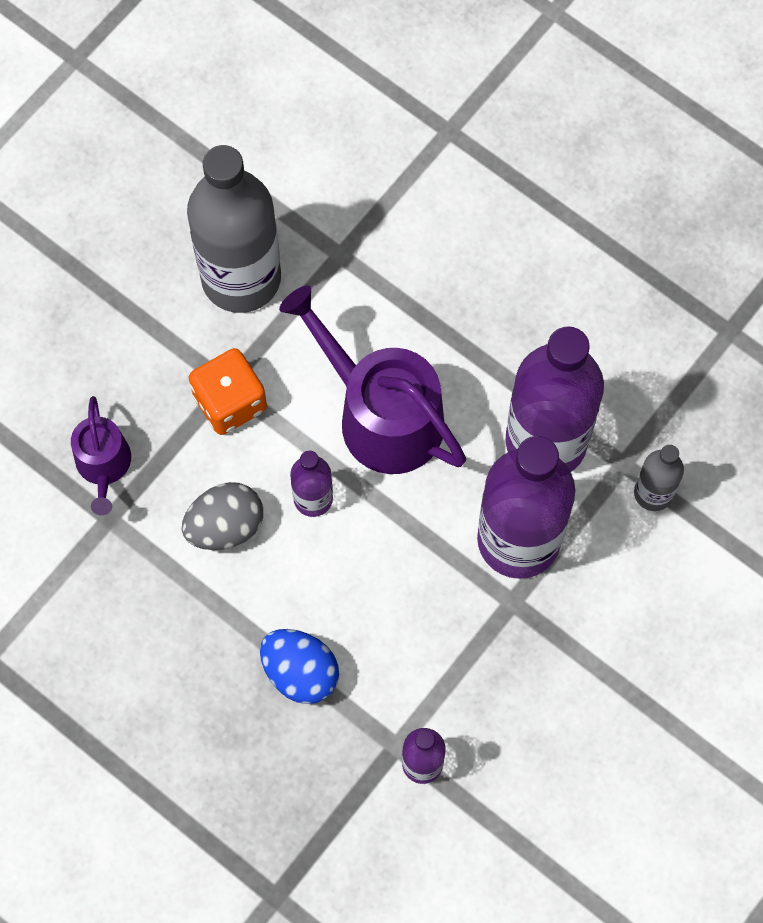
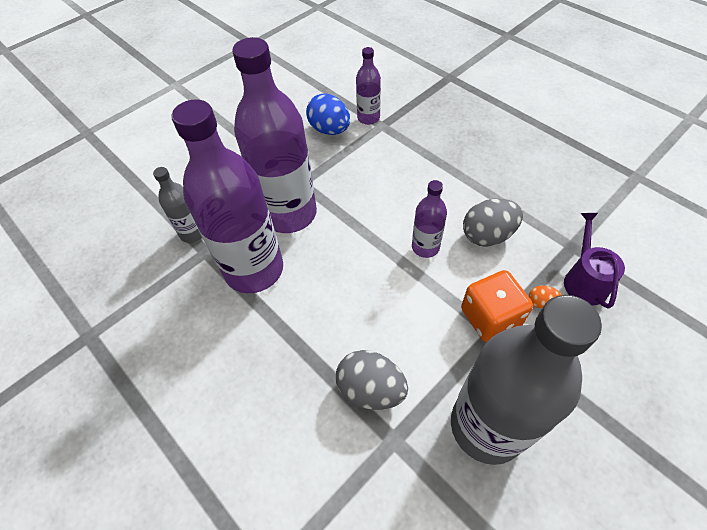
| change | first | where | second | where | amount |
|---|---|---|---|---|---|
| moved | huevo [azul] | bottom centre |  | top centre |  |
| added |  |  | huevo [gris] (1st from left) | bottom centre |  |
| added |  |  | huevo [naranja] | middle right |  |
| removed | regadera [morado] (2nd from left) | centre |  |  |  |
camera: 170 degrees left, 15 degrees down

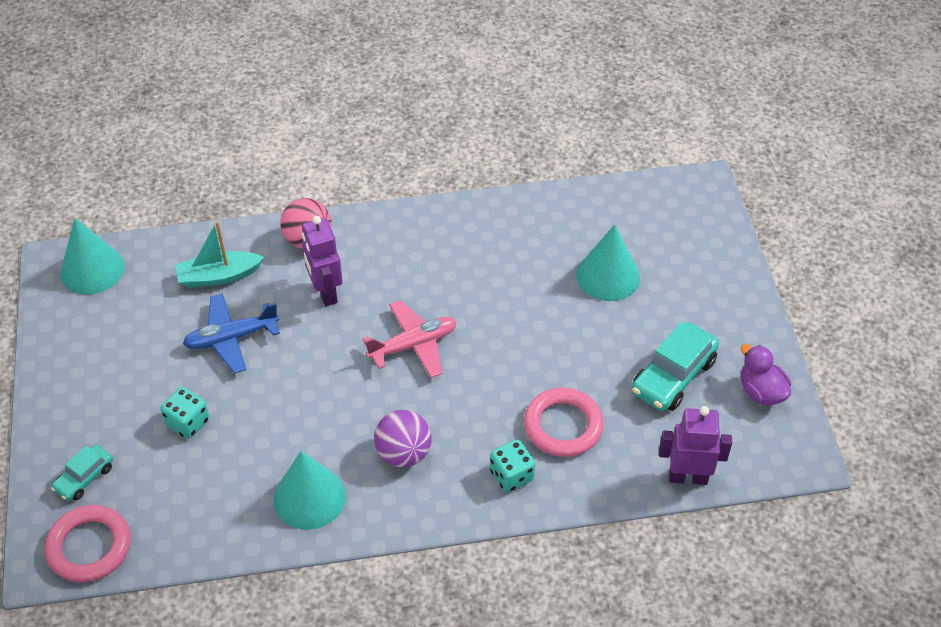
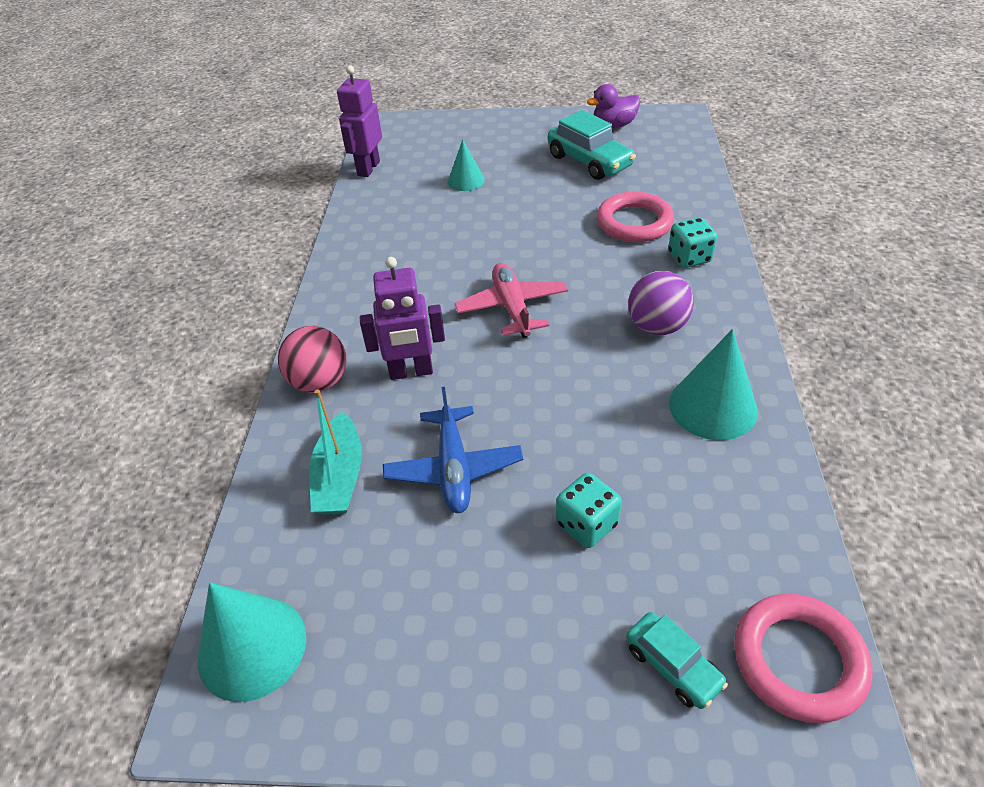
| change | first | where | second | where | amount |
|---|---|---|---|---|---|
| moved | robot [morado] (2nd from left in the first image) | bottom right | robot [morado] (1st from left) | top centre |  |
| resized | cono [turquesa] (3rd from left in the first image) | centre | cono [turquesa] (2nd from left) | top centre | x0.61 |
camera: 75 degrees left, 5 degrees down

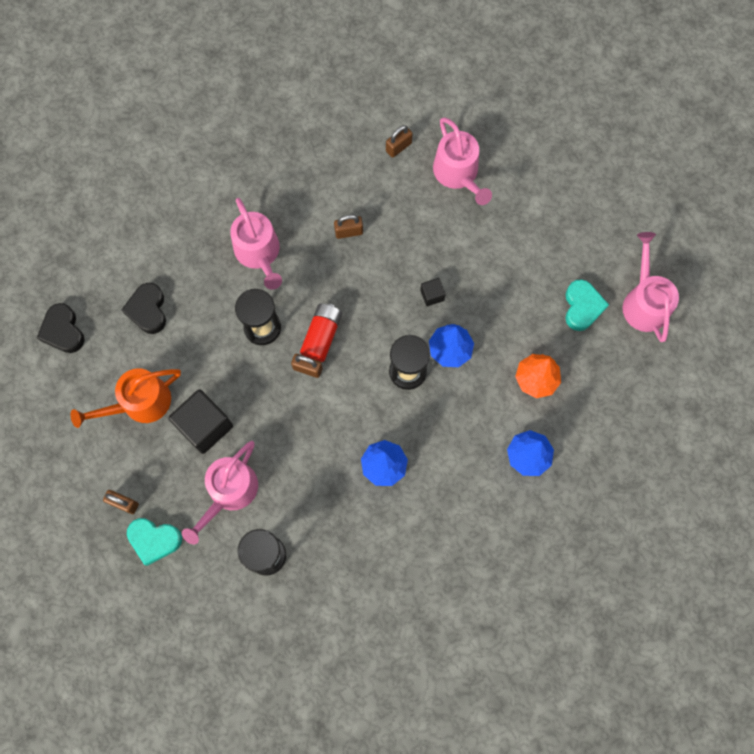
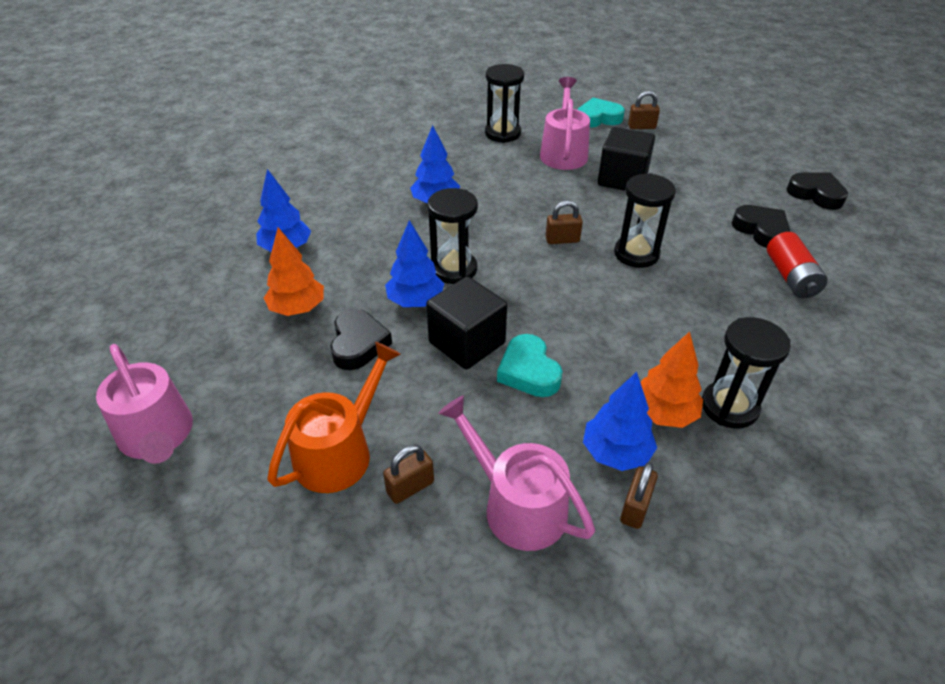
| change | first | where | second | where | amount |
|---|---|---|---|---|---|
| moved | regadera [naranja] | middle left |  | centre |  |
| added |  |  | corazón [negro] (1st from left) | centre |  |
| moved | candado [marrón] (3rd from left in the first image) | top centre | candado [marrón] (1st from left) | bottom centre |  |
| resized | cubo [negro] (2nd from left in the first image) | centre | cubo [negro] (1st from left) | centre | x2.09 |
| moved | corazón [turquesa] (2nd from left in the first image) | middle right | corazón [turquesa] (1st from left) | centre |  |
| added |  |  | árbol [azul] (4th from left) | centre |  |
| added |  |  | árbol [naranja] (2nd from left) | middle right |  |
| added |  |  | reloj de arena [negro] (4th from left) | middle right |  |
| moved | pila [rojo] | centre |  | middle right |  |
| removed | regadera [rosa] (2nd from left) | top centre |  |  |  |
camera: 155 degrees right, 30 degrees down

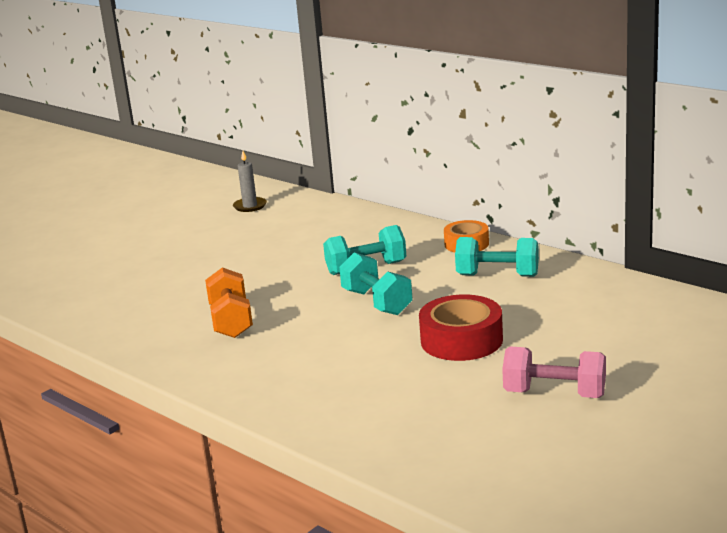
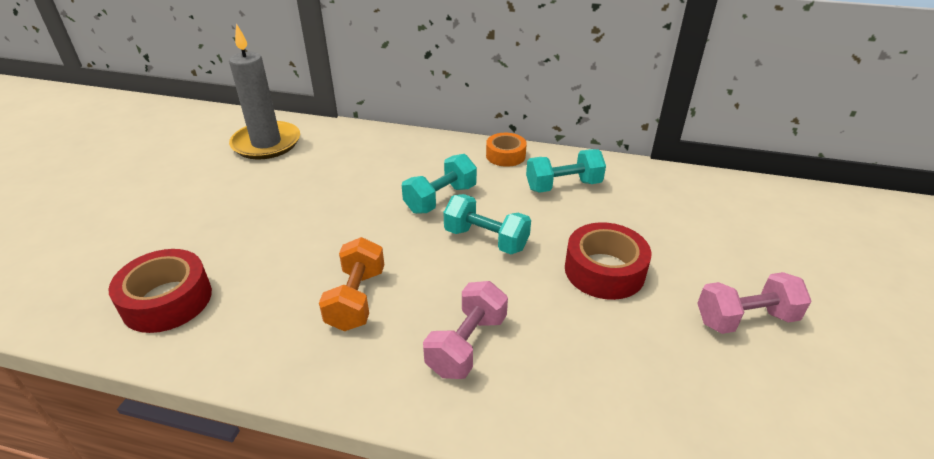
| change | first | where | second | where | amount |
|---|---|---|---|---|---|
| added |  |  | cinta adhesiva [rojo] (1st from left) | middle left |  |
| resized | vela [gris] | centre |  | top left | x2.06 |
| turned | mancuerna [naranja] | middle left |  | centre | 45 degrees clockwise |
| added |  |  | mancuerna [rosa] (1st from left) | bottom centre |  |
camera: 30 degrees left, 15 degrees up

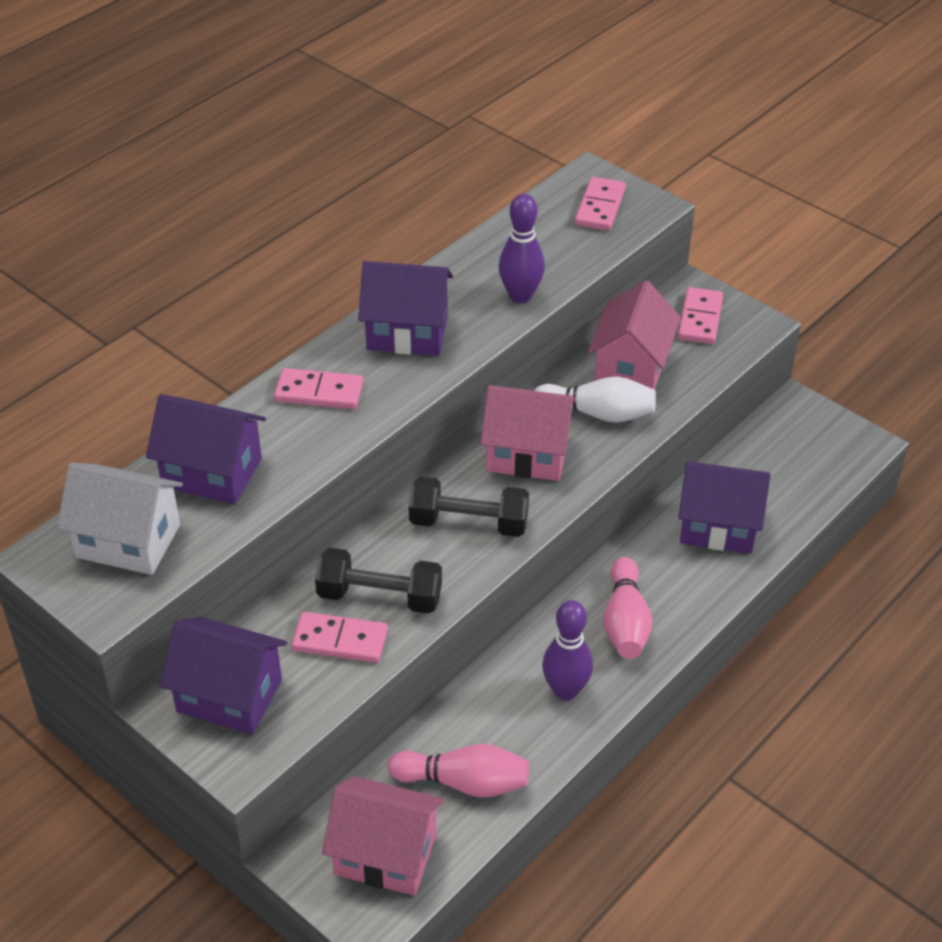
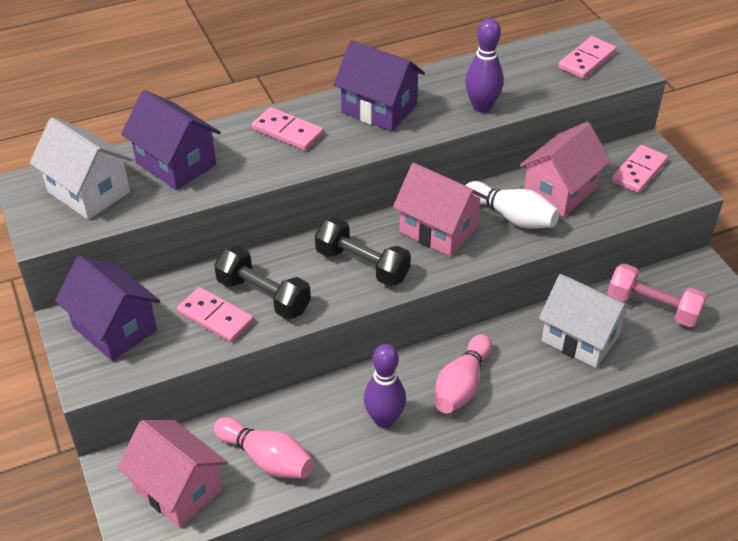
| change | first | where | second | where | amount |
|---|---|---|---|---|---|
| recoloured | casa [morado] (4th from left) | middle right | casa [blanco] (2nd from left) | middle right |  |
| added |  |  | mancuerna [rosa] | middle right |  |
camera: 25 degrees right, 0 degrees up

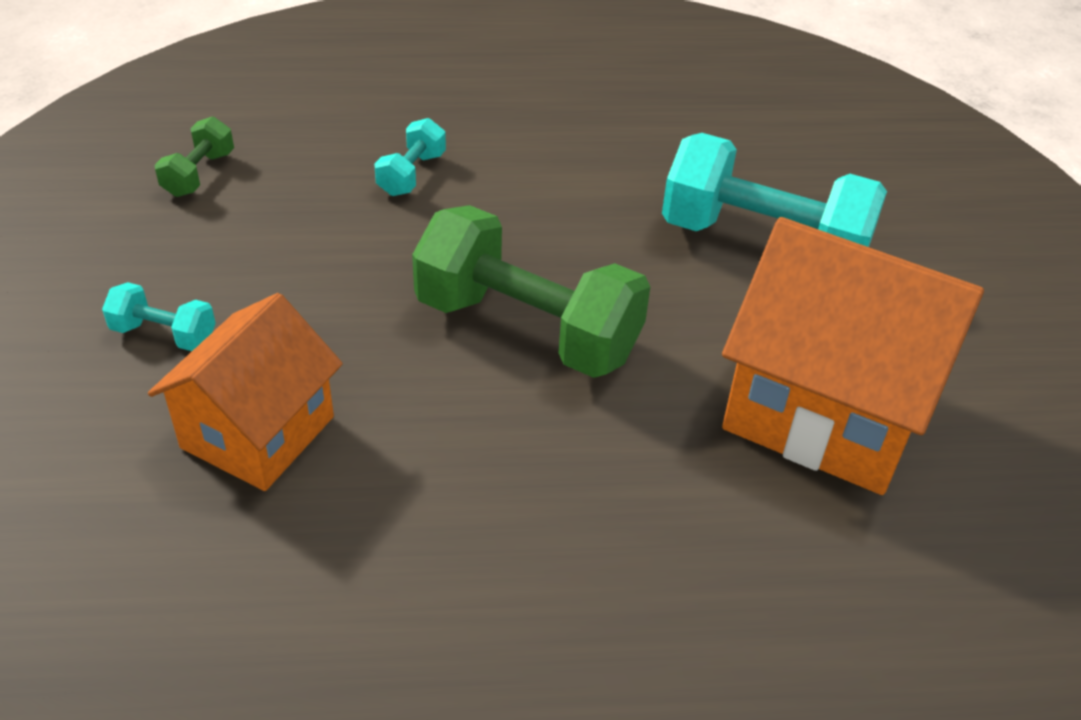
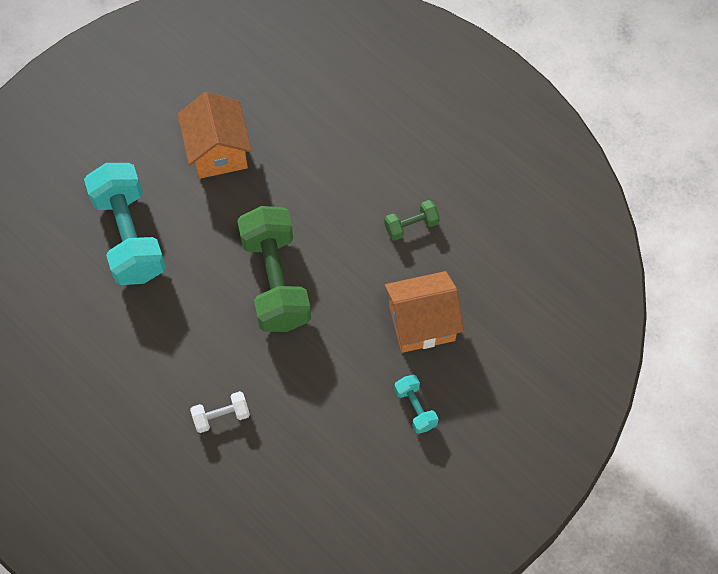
| change | first | where | second | where | amount |
|---|---|---|---|---|---|
| resized | casa [naranja] (2nd from left in the first image) | middle right | casa [naranja] (1st from left) | top left | x0.65 |
| recoloured | mancuerna [turquesa] (2nd from left) | top centre | mancuerna [blanco] | bottom left |  |
| moved | mancuerna [verde] (1st from left in the first image) | top left | mancuerna [verde] (2nd from left) | centre |  |
camera: 130 degrees left, 20 degrees up

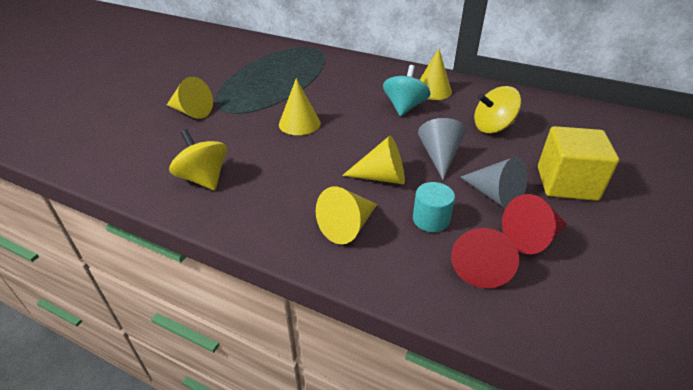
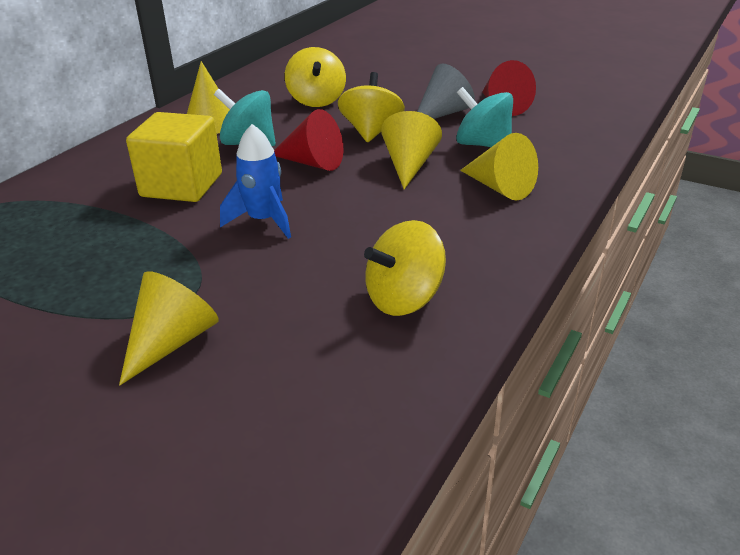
| change | first | where | second | where | amount |
|---|---|---|---|---|---|
| moved | cubo [amarillo] | middle right |  | top left |  |
| replaced | cono [amarillo] (2nd from left) | top centre | cohete [azul] | top centre |  |
| moved | cono [rojo] (1st from left) | middle right |  | top centre |  |
| replaced | cono [gris] (1st from left) | centre | peonza [amarillo] (2nd from left) | top centre |  |
| replaced | cilindro [turquesa] | centre | peonza [turquesa] (2nd from left) | top centre |  |
camera: 85 degrees left, 5 degrees down

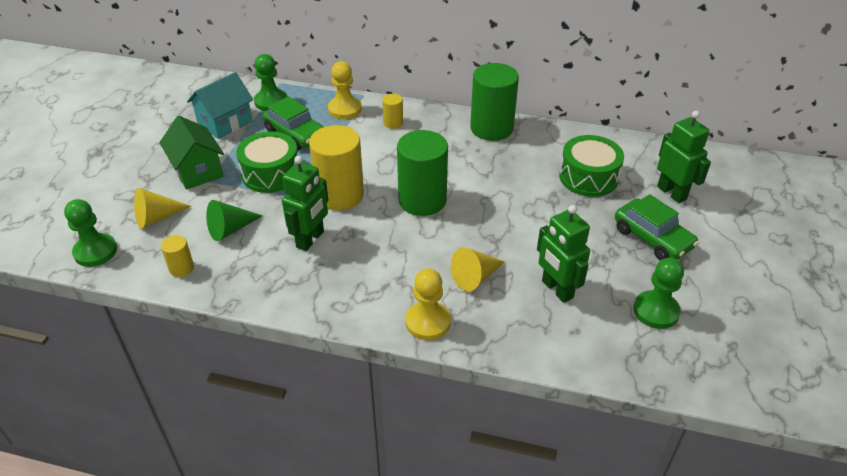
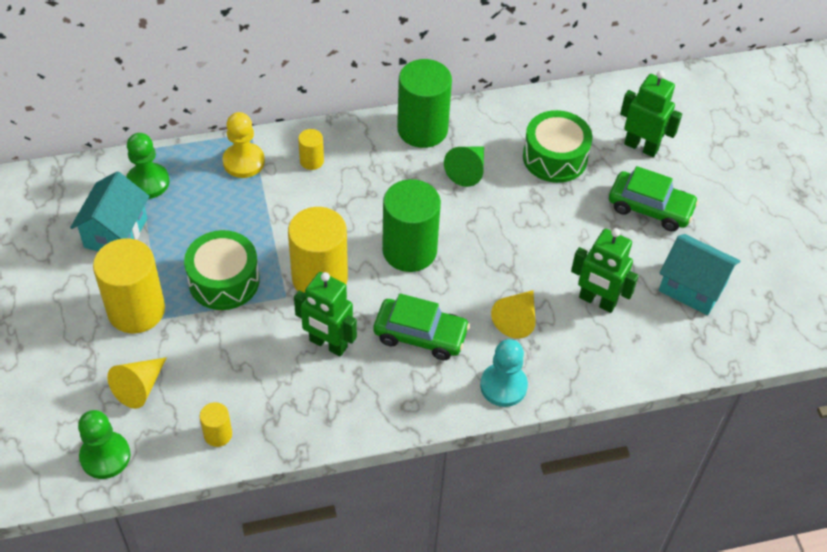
| change | first | where | second | where | amount |
|---|---|---|---|---|---|
| replaced | casa [verde] | top left | cilindro [amarillo] (1st from left) | middle left |  |
| turned | robot [verde] (1st from left) | centre |  | centre | 120 degrees clockwise |
| moved | coche [verde] (1st from left) | top centre |  | centre |  |
| moved | cono [verde] | middle left |  | top centre |  |
| recoloured | peón [amarillo] (2nd from left) | centre | peón [turquesa] | bottom centre |  |
| replaced | peón [verde] (3rd from left) | middle right | casa [turquesa] (2nd from left) | middle right |  |
camera: 30 degrees left, 10 degrees up

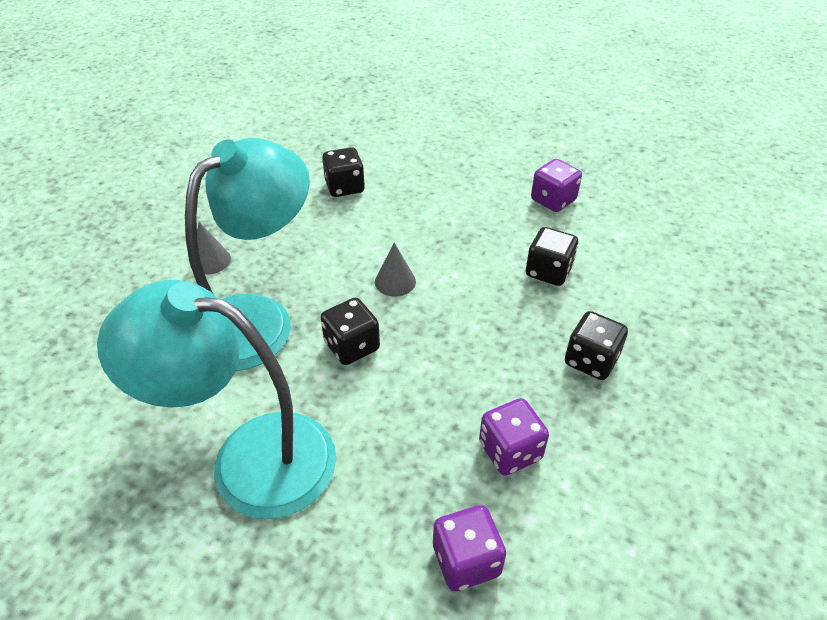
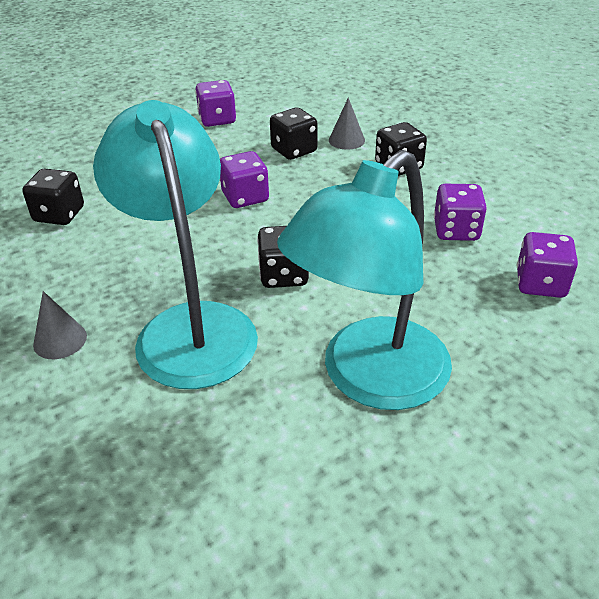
| change | first | where | second | where | amount |
|---|---|---|---|---|---|
| added |  |  | dado [morado] (2nd from left) | top centre |  |
| moved | cono [gris] (2nd from left) | centre |  | top centre |  |
camera: 60 degrees left, 5 degrees down

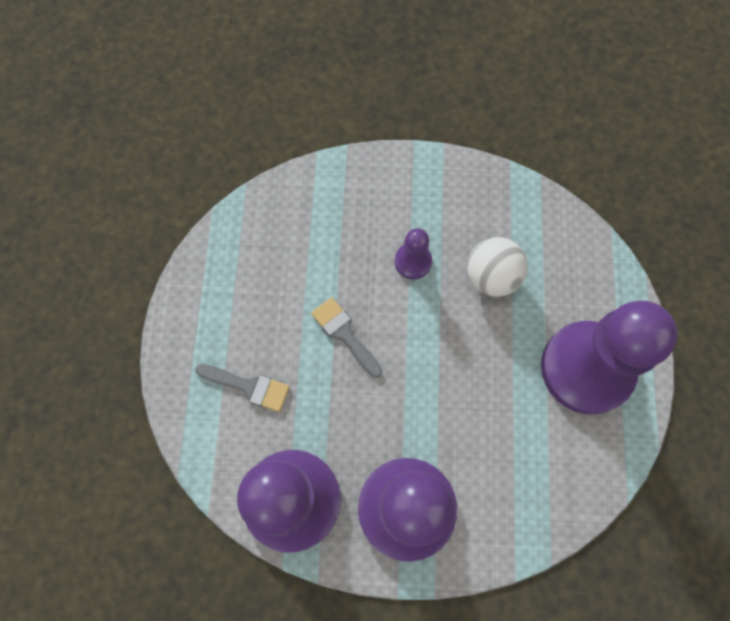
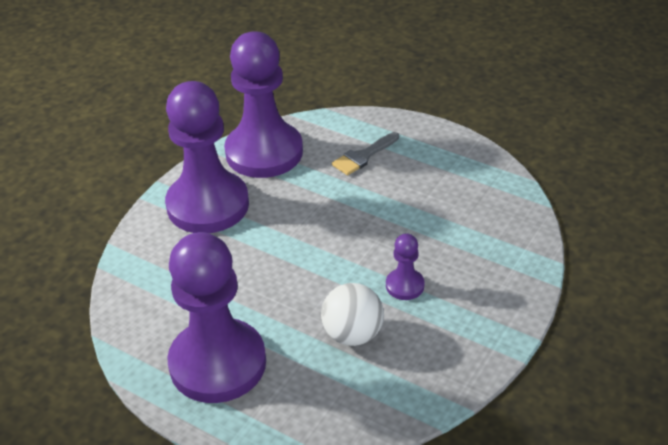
| change | first | where | second | where | amount |
|---|---|---|---|---|---|
| removed | pincel [gris] (2nd from left) | centre |  |  |  |
camera: 120 degrees right, 30 degrees down

